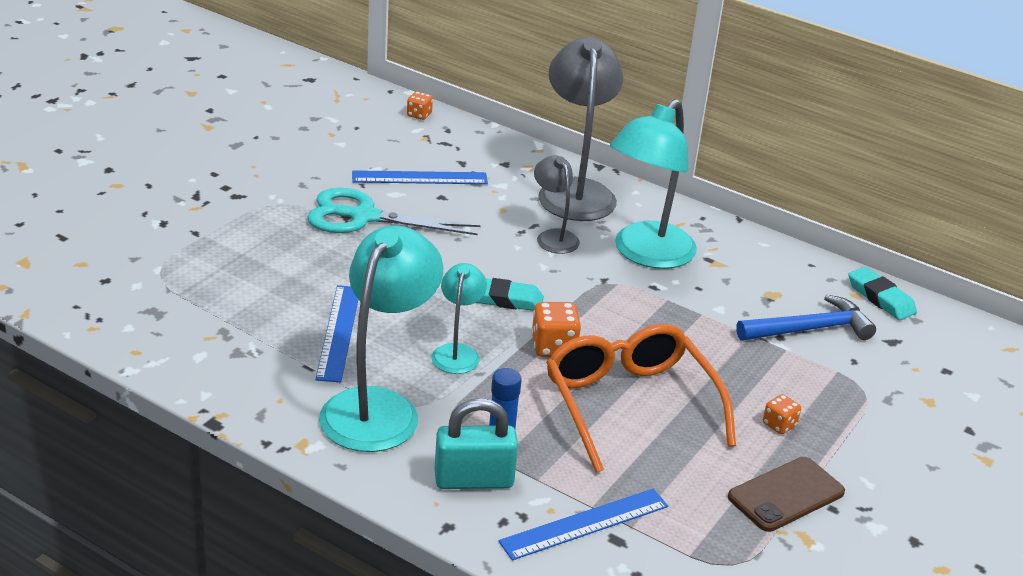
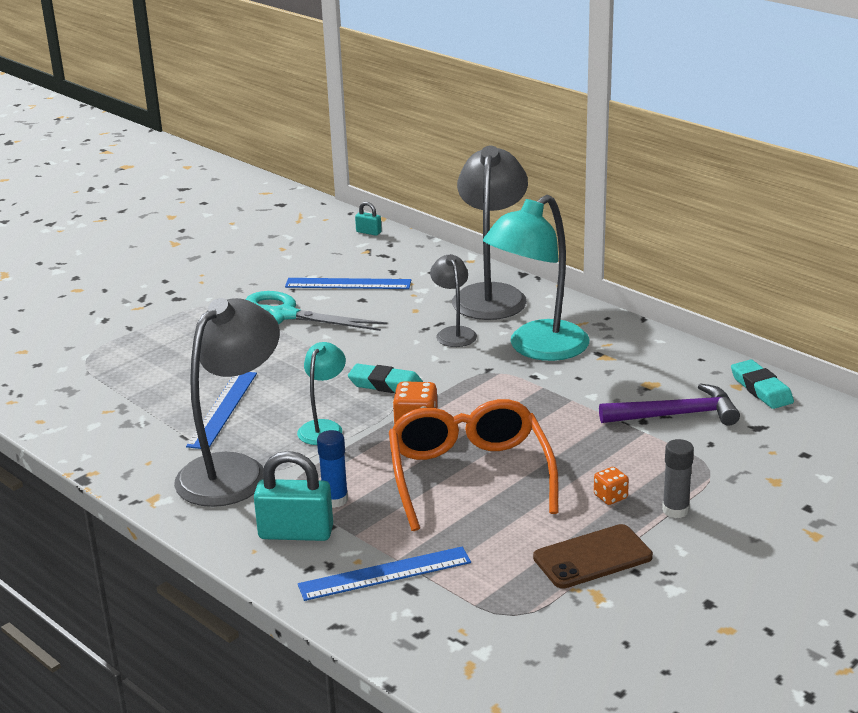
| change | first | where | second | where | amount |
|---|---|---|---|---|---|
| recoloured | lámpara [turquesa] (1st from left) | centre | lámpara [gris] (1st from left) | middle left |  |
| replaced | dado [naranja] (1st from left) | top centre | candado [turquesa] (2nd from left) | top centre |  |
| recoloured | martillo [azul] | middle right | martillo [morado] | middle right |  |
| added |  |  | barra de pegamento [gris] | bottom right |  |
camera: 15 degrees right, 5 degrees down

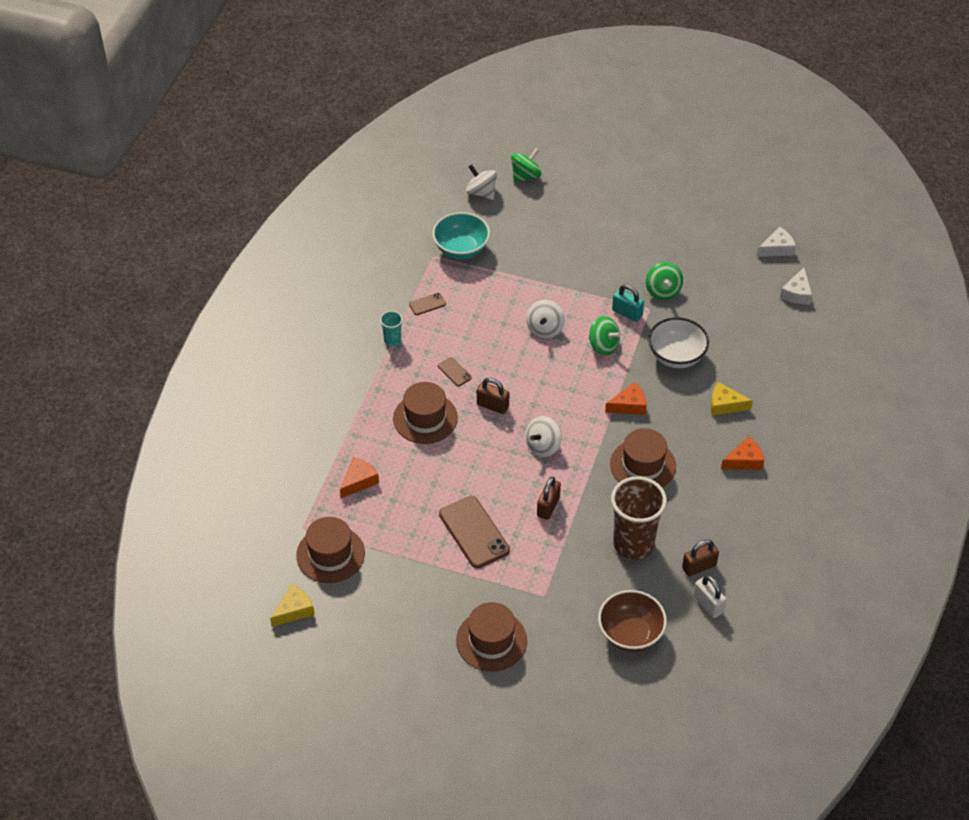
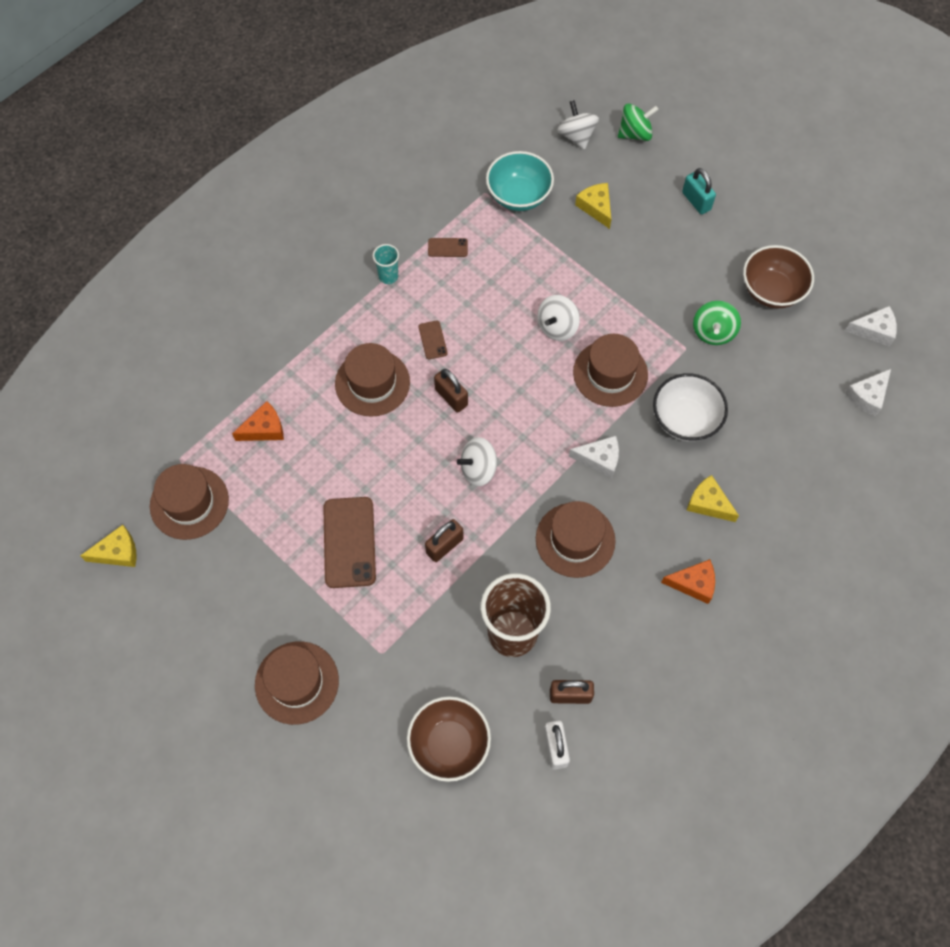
| change | first | where | second | where | amount |
|---|---|---|---|---|---|
| recoloured | queso [naranja] (2nd from left) | centre | queso [blanco] (1st from left) | centre |  |
| replaced | peonza [verde] (2nd from left) | centre | sombrero [marrón] (5th from left) | centre |  |
| added |  |  | queso [amarillo] (2nd from left) | top centre |  |
| moved | candado [turquesa] | centre |  | top right |  |
| added |  |  | cuenco [marrón] (2nd from left) | top right |  |
camera: 25 degrees right, 15 degrees up

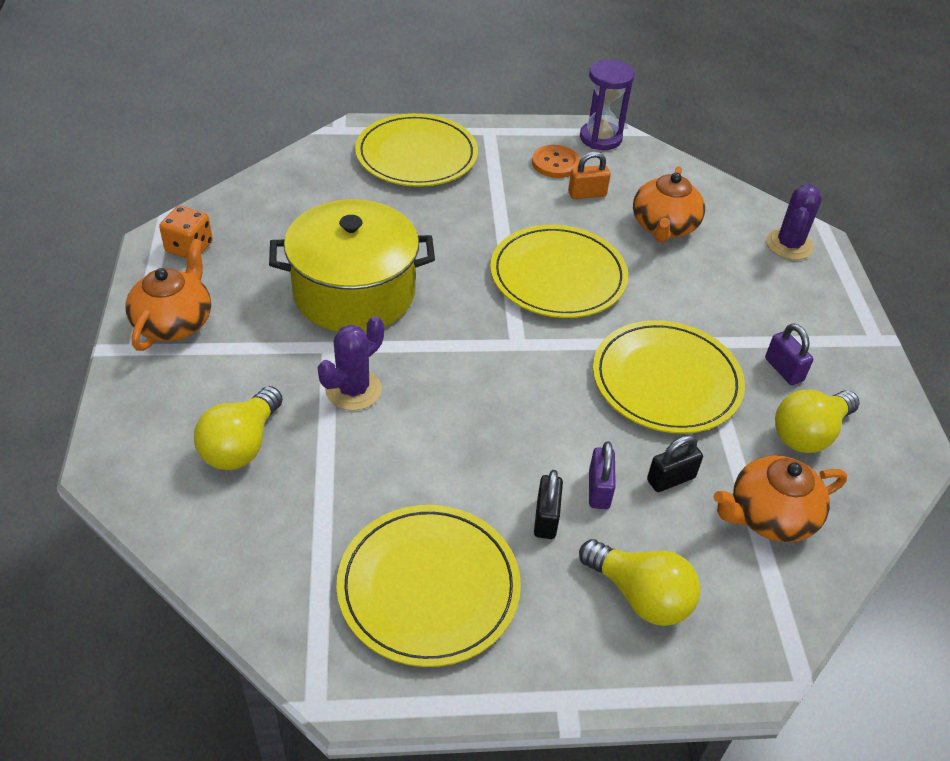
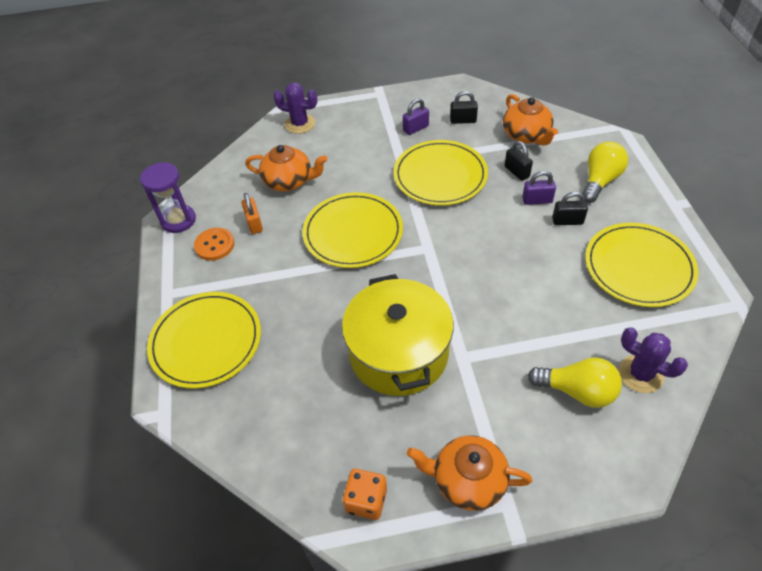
| change | first | where | second | where | amount |
|---|---|---|---|---|---|
| replaced | bombilla [amarillo] (3rd from left) | middle right | candado [negro] (1st from left) | top centre |  |
| moved | cactus [morado] (1st from left in the first image) | centre | cactus [morado] (2nd from left) | middle right |  |
camera: 90 degrees left, 5 degrees up

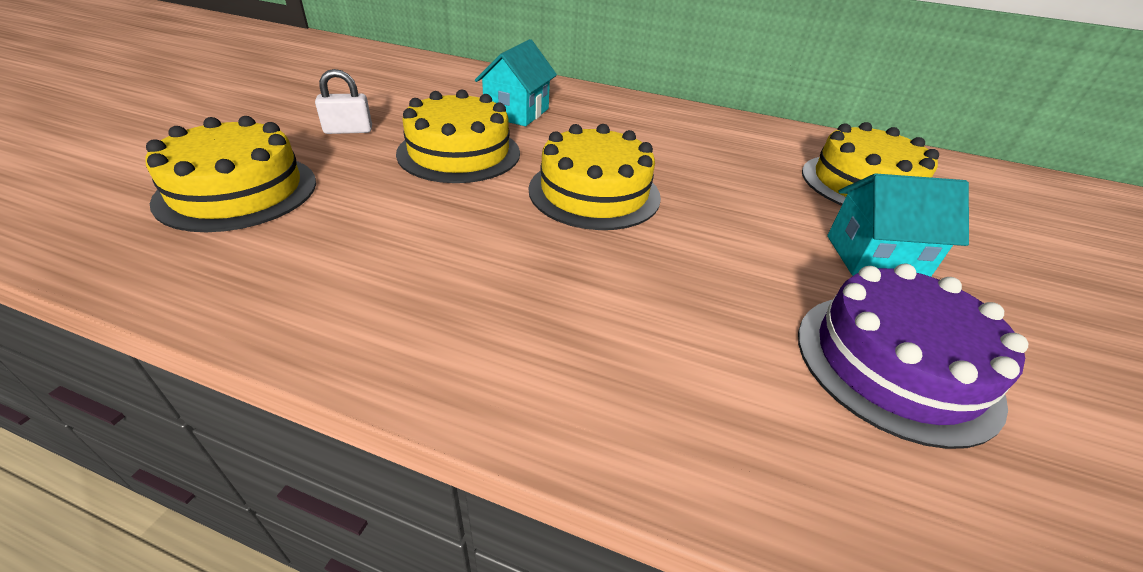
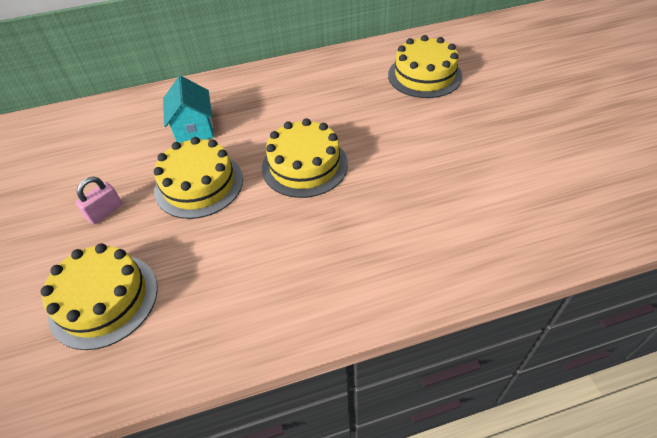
| change | first | where | second | where | amount |
|---|---|---|---|---|---|
| recoloured | candado [blanco] | top left | candado [rosa] | middle left |  |
| removed | tarta [morado] | middle right |  |  |  |
| removed | casa [turquesa] (2nd from left) | middle right |  |  |  |
camera: 30 degrees left, 10 degrees up

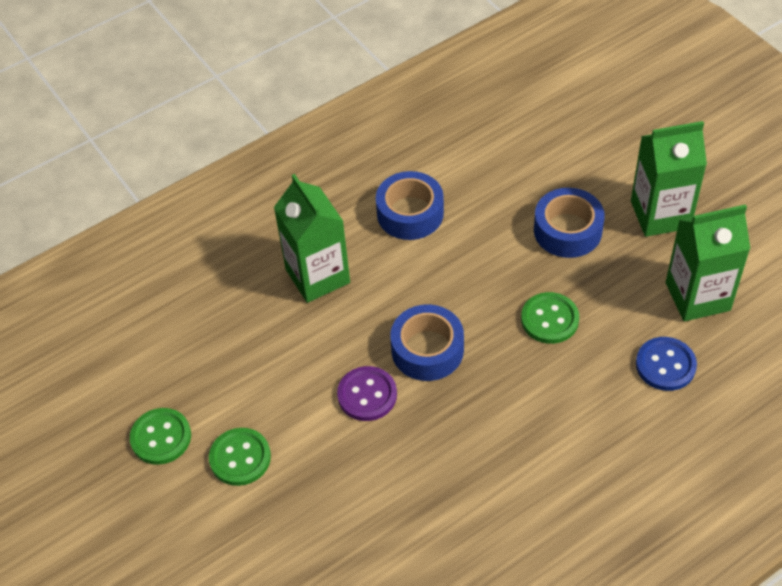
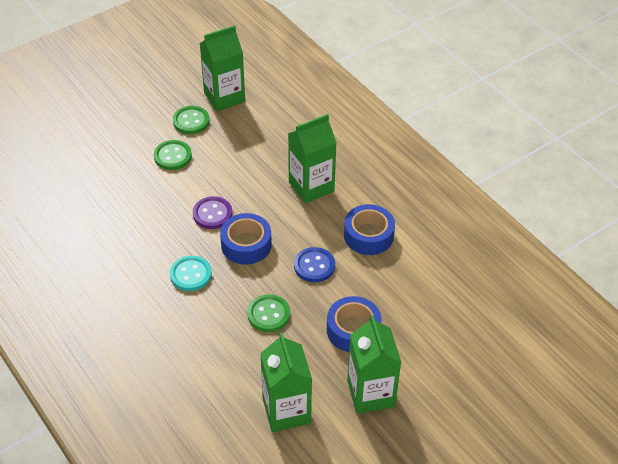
| change | first | where | second | where | amount |
|---|---|---|---|---|---|
| added |  |  | botón [turquesa] | middle left |  |
| added |  |  | cartón de leche [verde] (1st from left) | top centre |  |
| moved | botón [azul] | middle right |  | centre |  |
camera: 85 degrees right, 5 degrees down

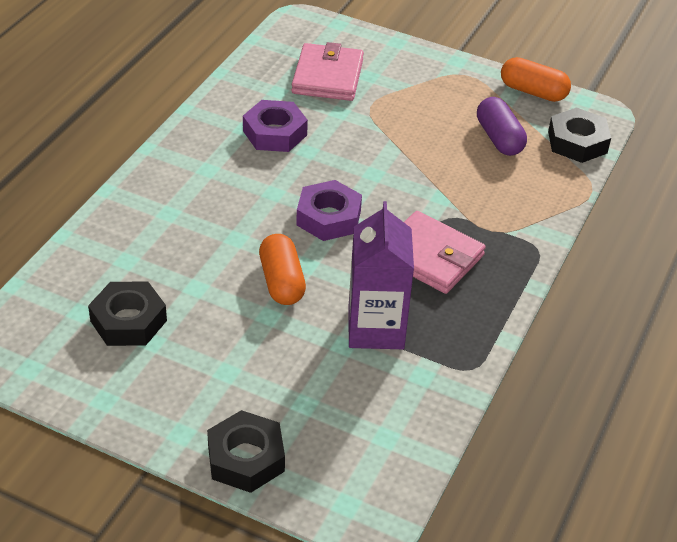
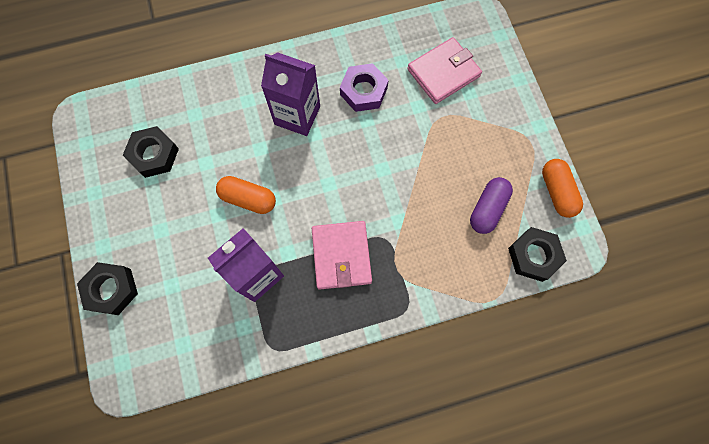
| change | first | where | second | where | amount |
|---|---|---|---|---|---|
| turned | cápsula [naranja] (1st from left) | centre |  | centre | 75 degrees clockwise |
| added |  |  | cartón de leche [morado] (2nd from left) | top centre |  |
| removed | tuerca [morado] (2nd from left) | centre |  |  |  |
camera: 50 degrees right, 30 degrees up

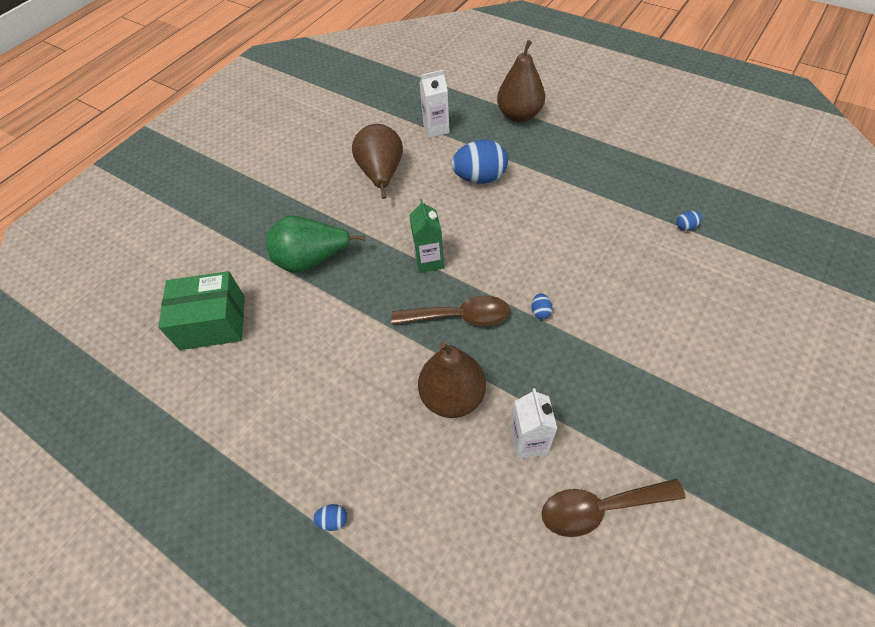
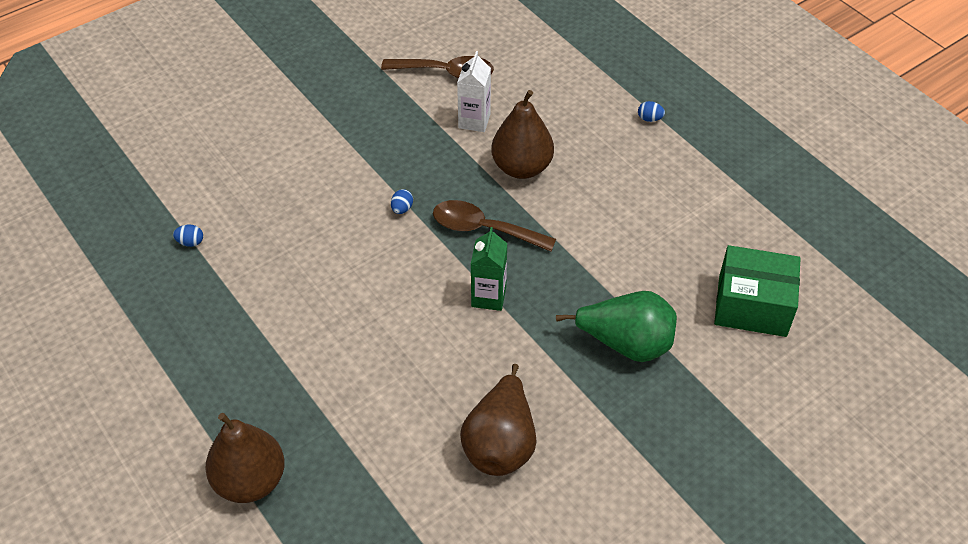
| change | first | where | second | where | amount |
|---|---|---|---|---|---|
| removed | cartón de leche [blanco] (1st from left) | top centre |  |  |  |
| removed | huevo [azul] (2nd from left) | top centre |  |  |  |
camera: 165 degrees left, 5 degrees down

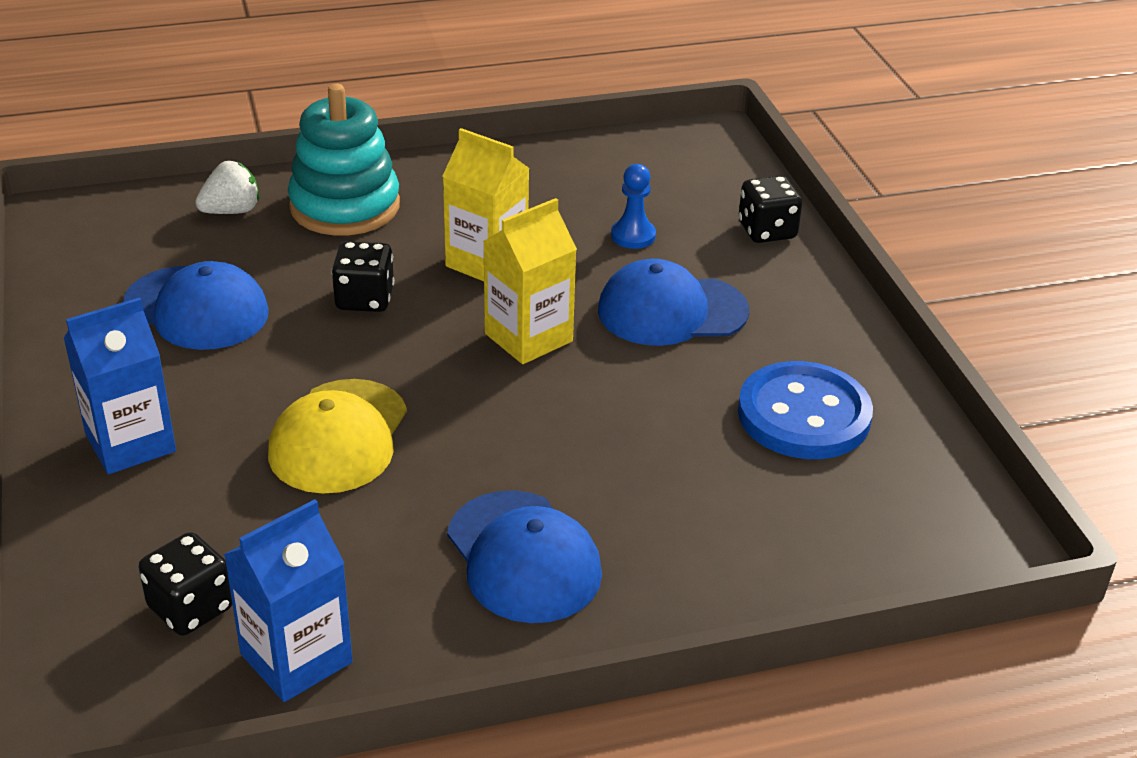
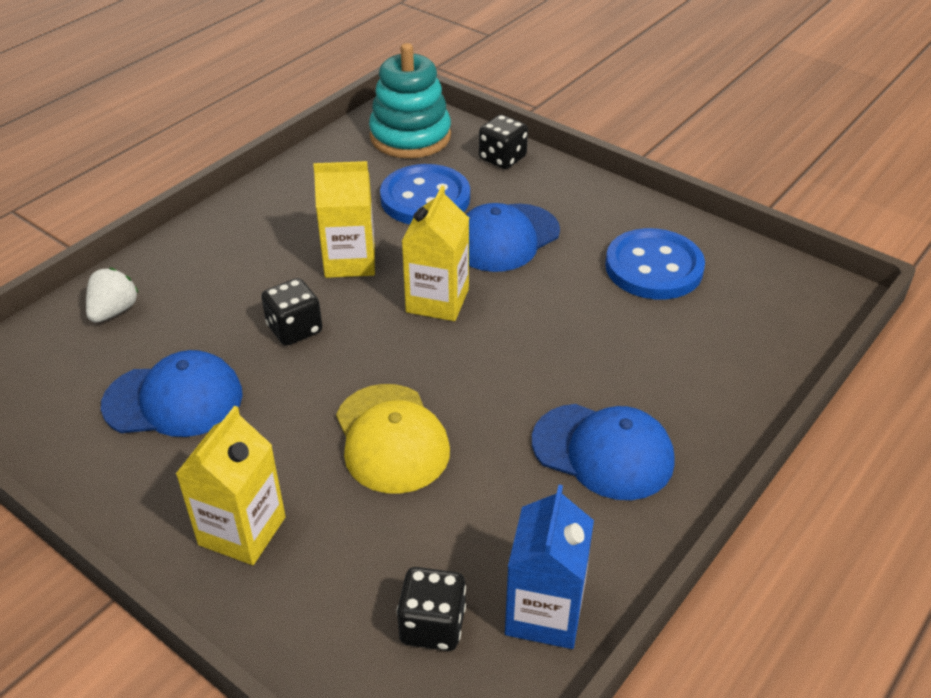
| change | first | where | second | where | amount |
|---|---|---|---|---|---|
| recoloured | cartón de leche [azul] (1st from left) | middle left | cartón de leche [amarillo] (1st from left) | bottom left |  |
| moved | juguete apilable [turquesa] | top left |  | top centre |  |
| replaced | peón [azul] | top centre | botón [azul] (1st from left) | top centre |  |
camera: 35 degrees left, 5 degrees up

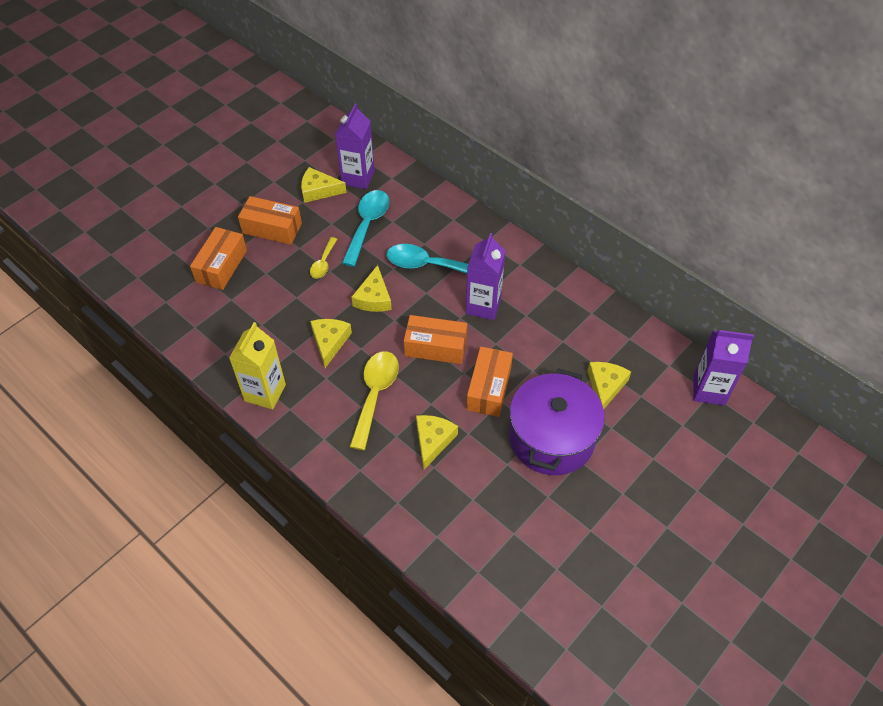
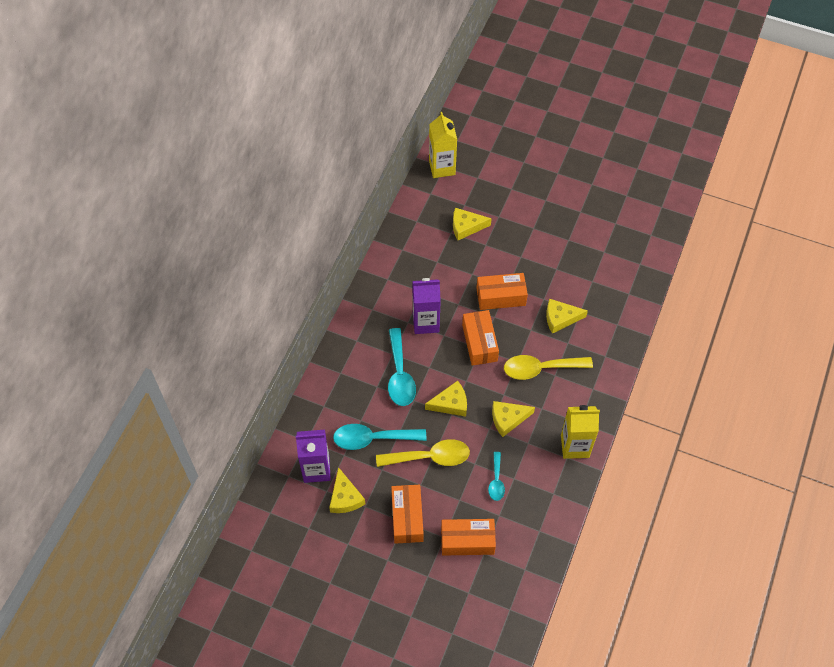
| change | first | where | second | where | amount |
|---|---|---|---|---|---|
| resized | cuchara [amarillo] (1st from left) | centre |  | bottom centre | x1.78 |
| recoloured | cartón de leche [morado] (3rd from left) | middle right | cartón de leche [amarillo] (1st from left) | top centre |  |
| added |  |  | cuchara [turquesa] (3rd from left) | bottom centre |  |
| removed | olla [morado] | centre |  |  |  |
camera: 110 degrees left, 5 degrees up

